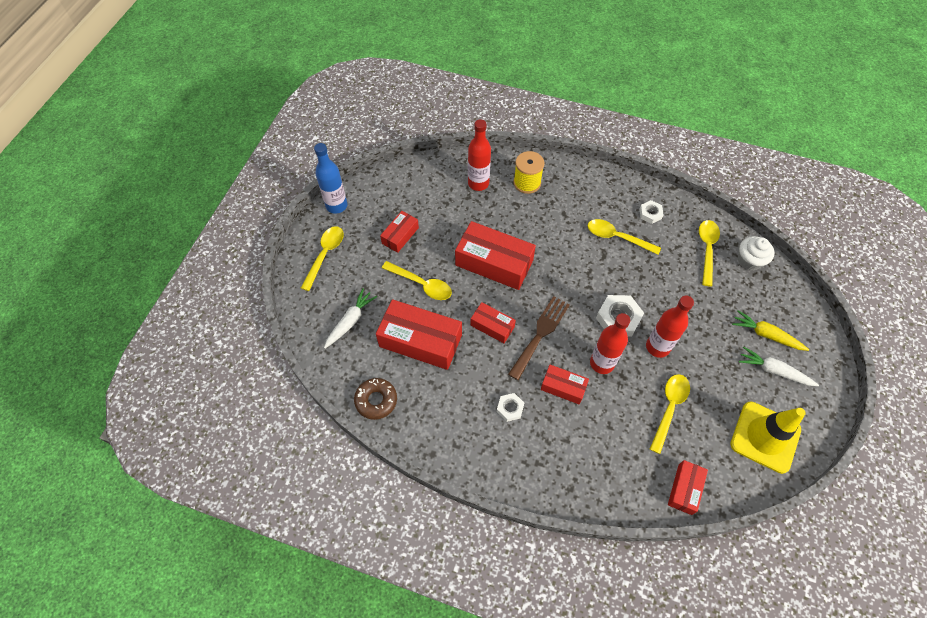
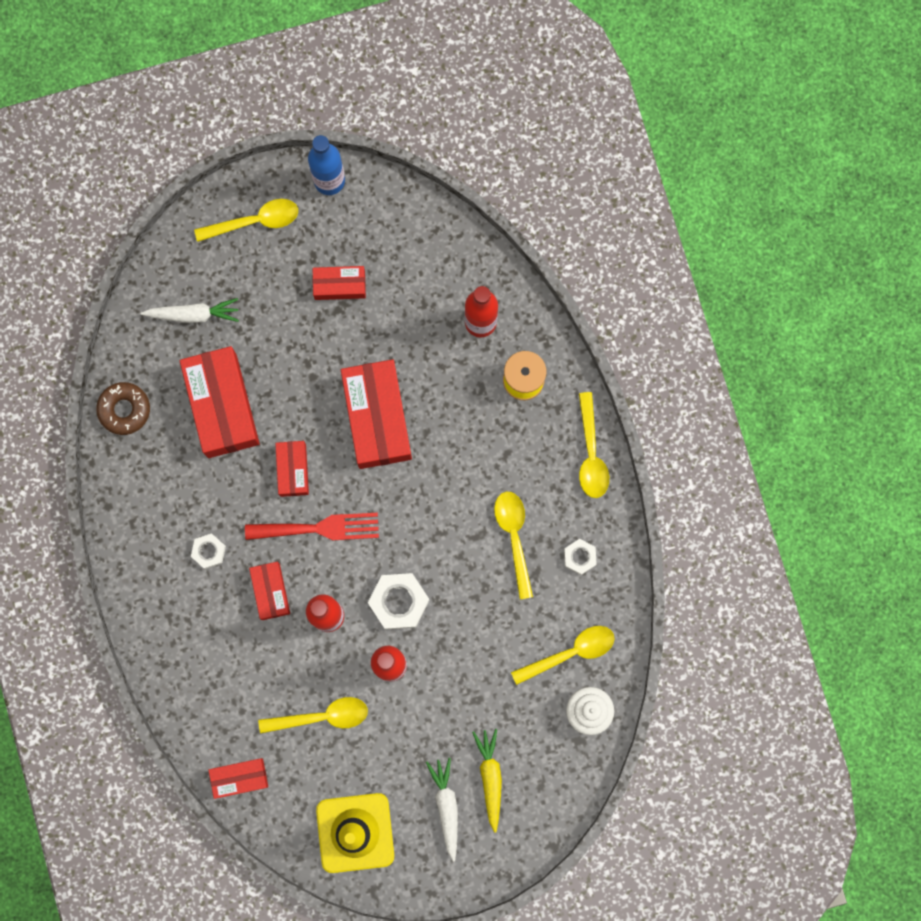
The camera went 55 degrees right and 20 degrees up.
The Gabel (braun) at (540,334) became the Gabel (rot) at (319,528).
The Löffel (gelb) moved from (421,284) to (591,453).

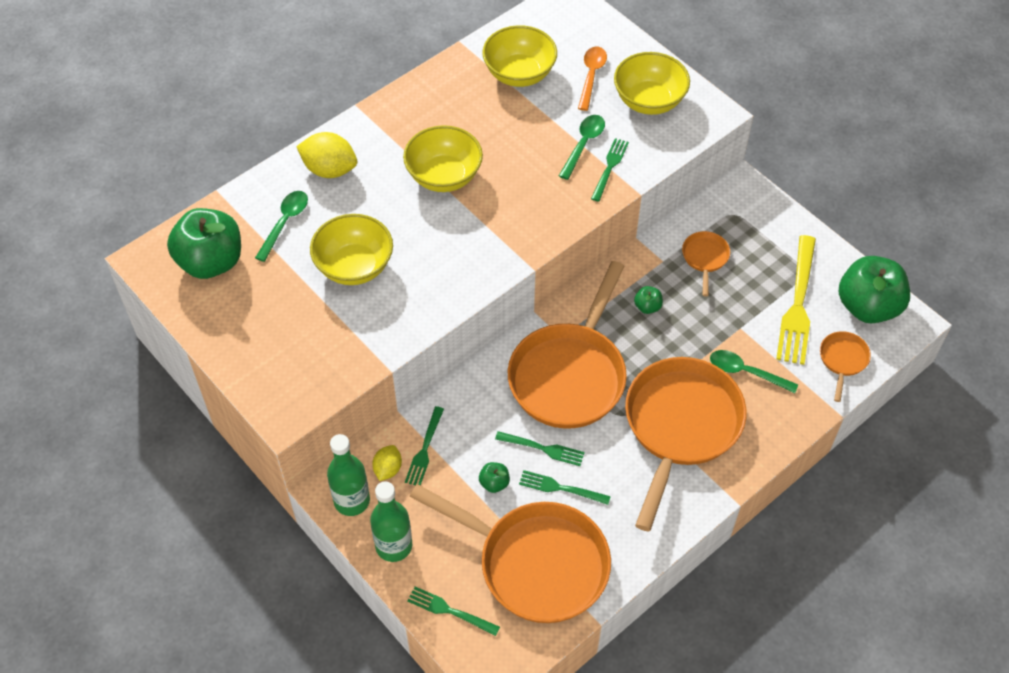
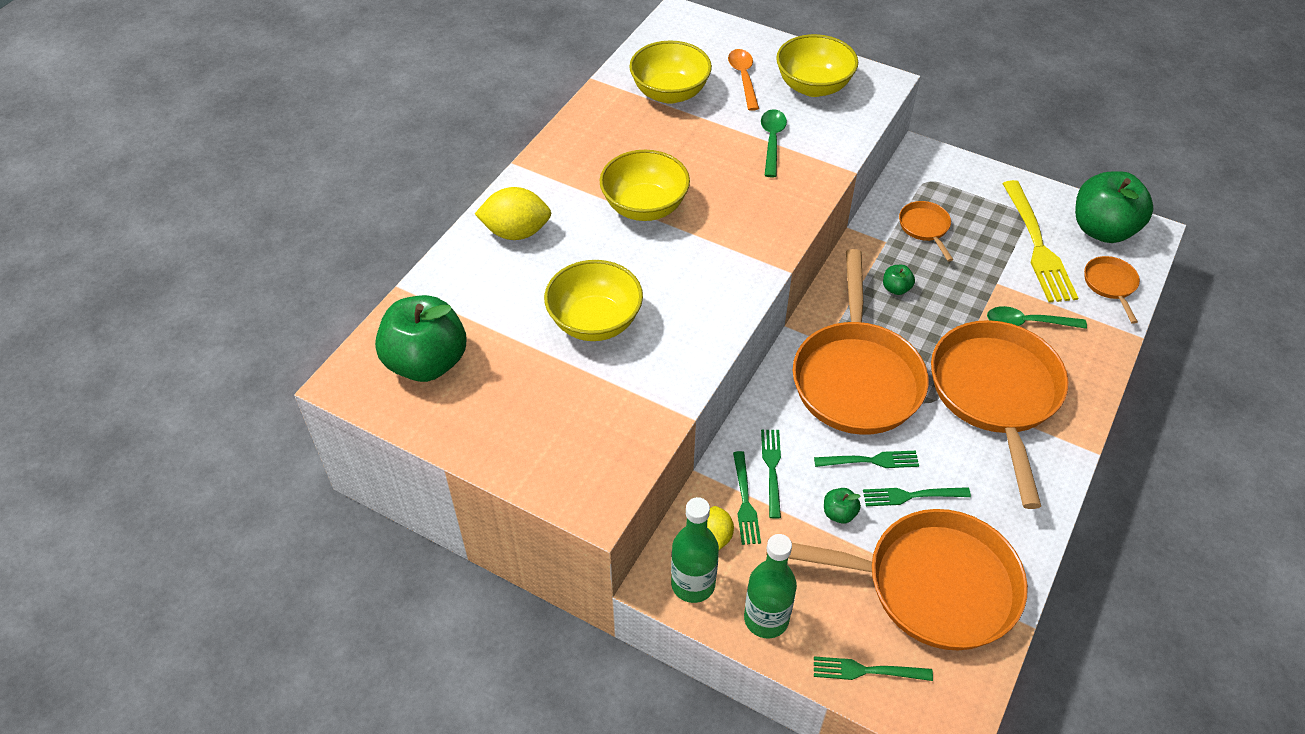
The camera went 20 degrees left and 5 degrees down.
The Gabel (grün) moved from (609,167) to (772,469).
The Löffel (grün) at (285,223) disappeared.

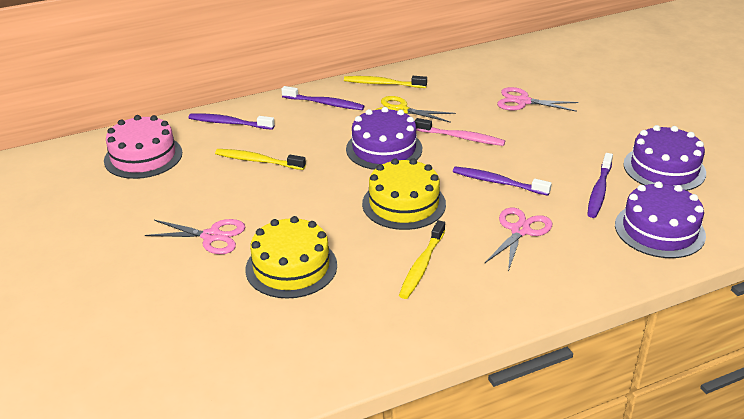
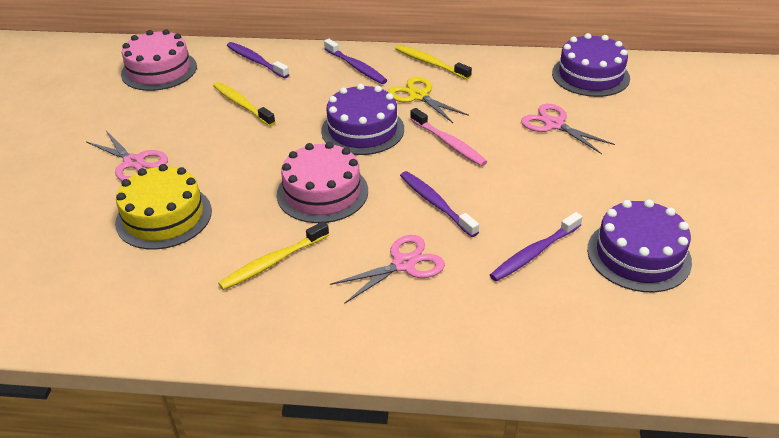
The camera went 30 degrees right and 5 degrees up.
The Kuchen (gelb) at (404,204) became the Kuchen (rosa) at (322,192).
The Kuchen (lila) moved from (659,230) to (590,75).

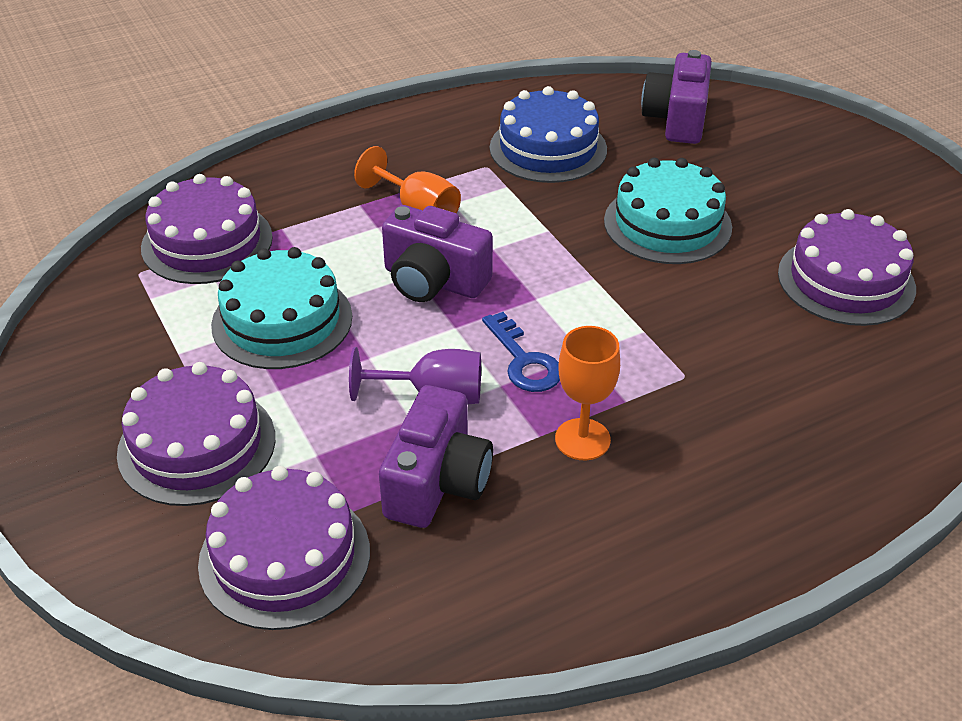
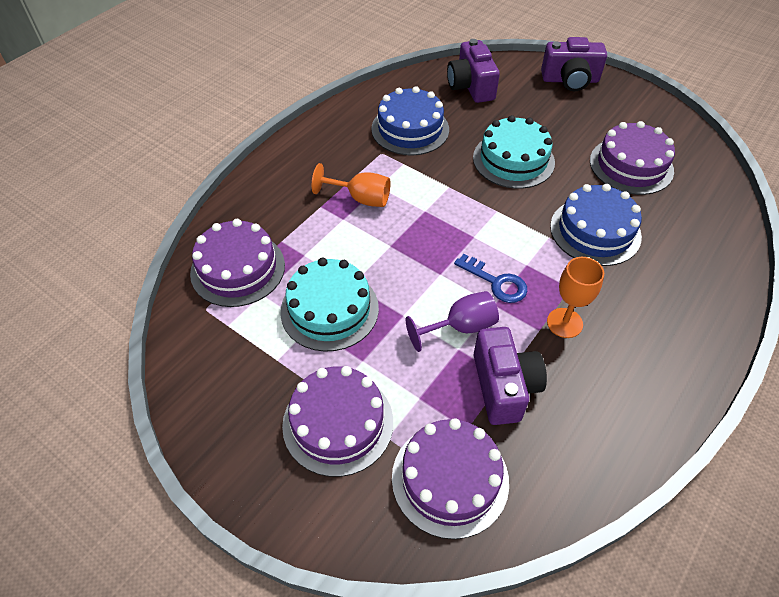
The camera went 25 degrees left and 10 degrees up.
The Kamera (lila) moved from (433,281) to (570,80).
The Kuchen (blau) at (595,231) appeared.

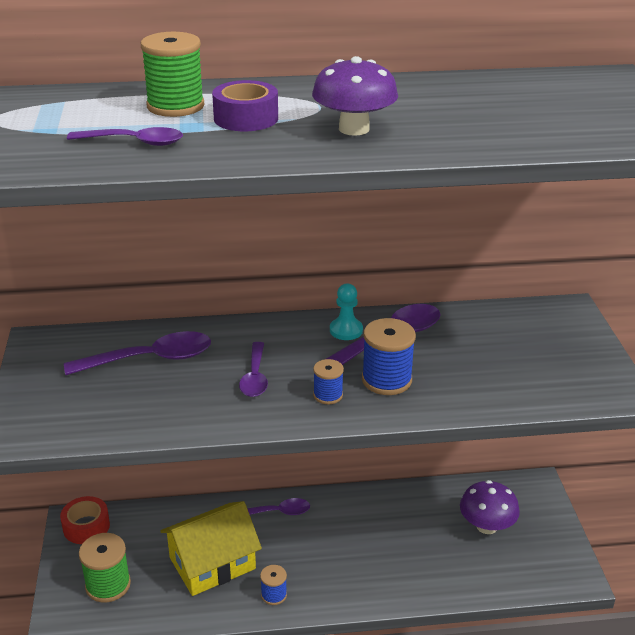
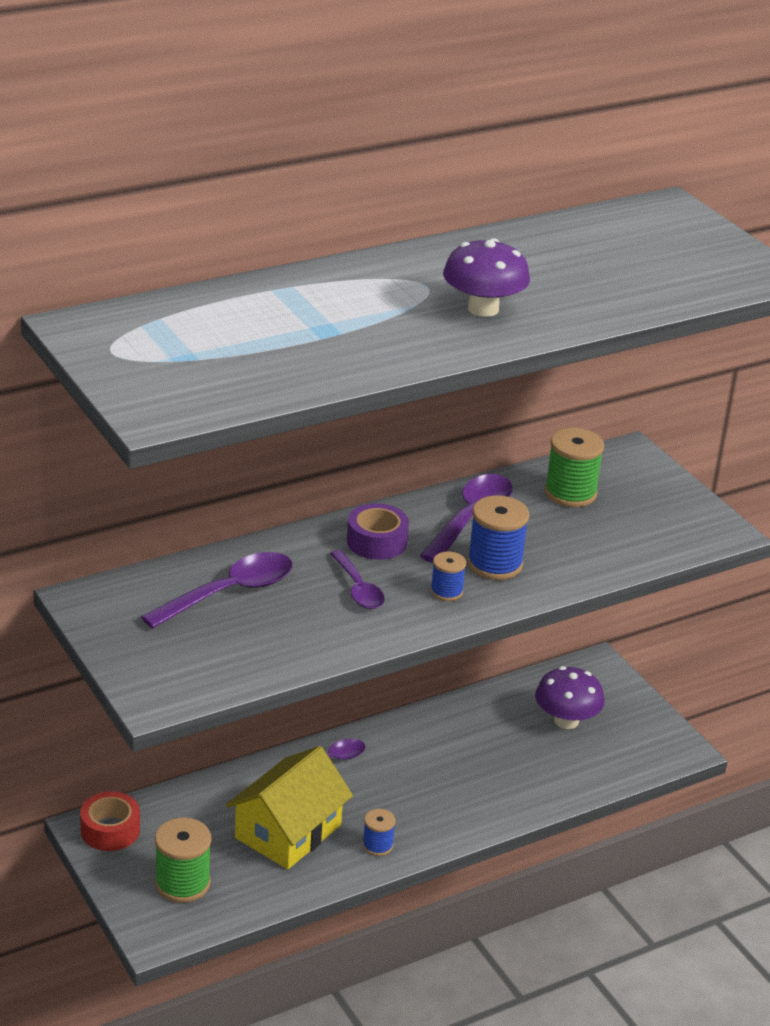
The camera went 25 degrees left and 0 degrees up.
The Klebeband (lila) moved from (246,118) to (377,542).
The Garnrolle (grün) moved from (175,106) to (570,493).
The Löffel (lila) at (134,142) disappeared.
The Bauer (türkis) at (346,330) disappeared.

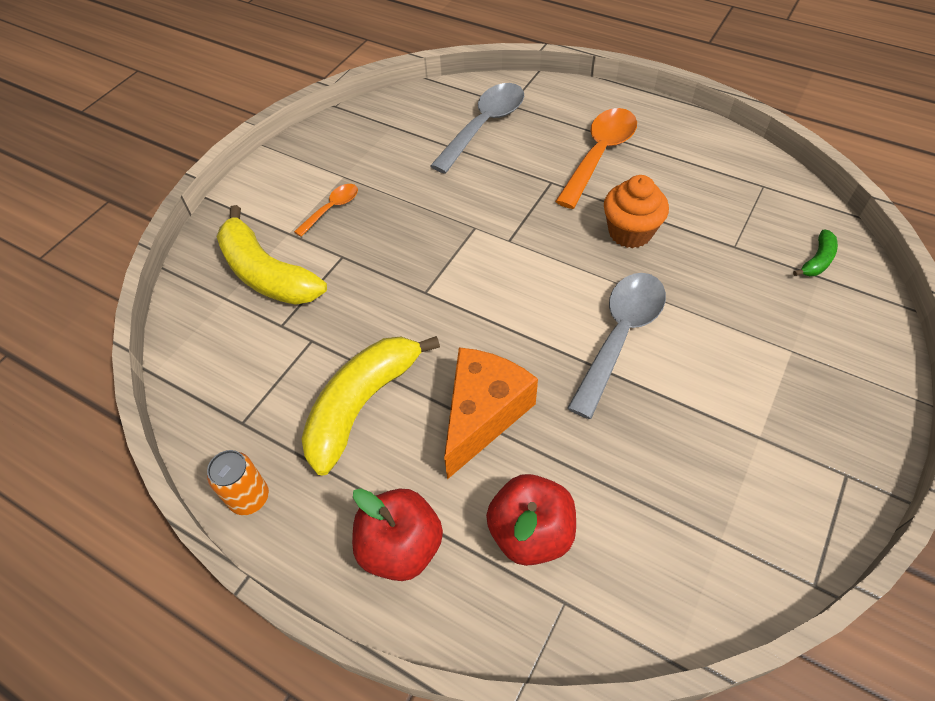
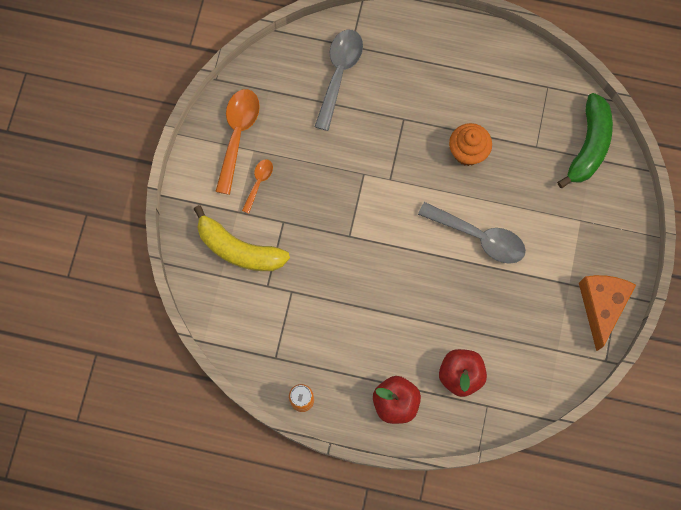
The camera went 20 degrees left and 20 degrees up.
The Löffel (orange) moved from (599,155) to (237,135).
The Löffel (grau) at (620,336) turned 105 degrees clockwise.
The Banane (grün) at (817,260) changed to 2.21 times the size.
The Käse (orange) moved from (483,414) to (601,306).
The Banane (gelb) at (362,405) disappeared.

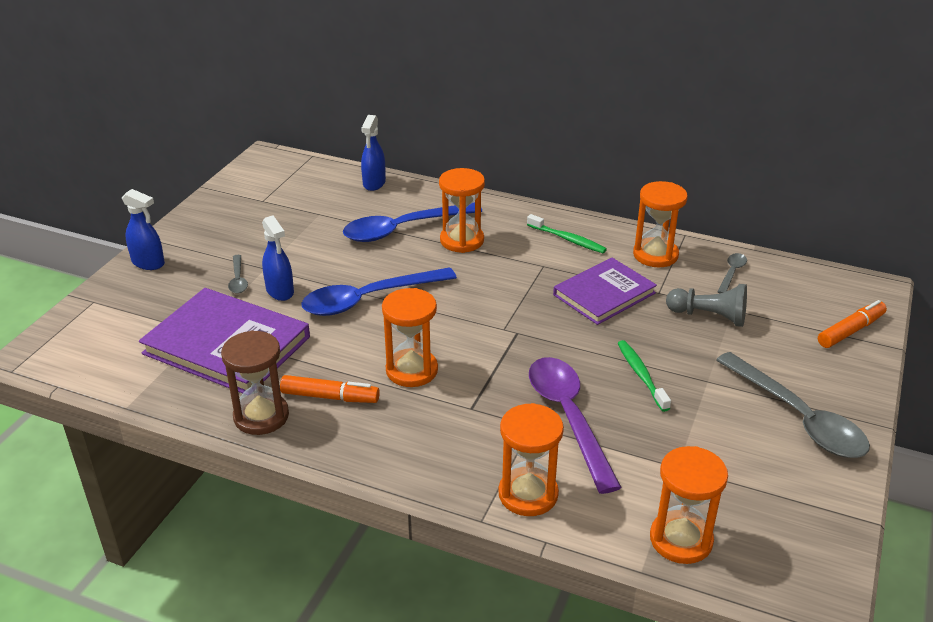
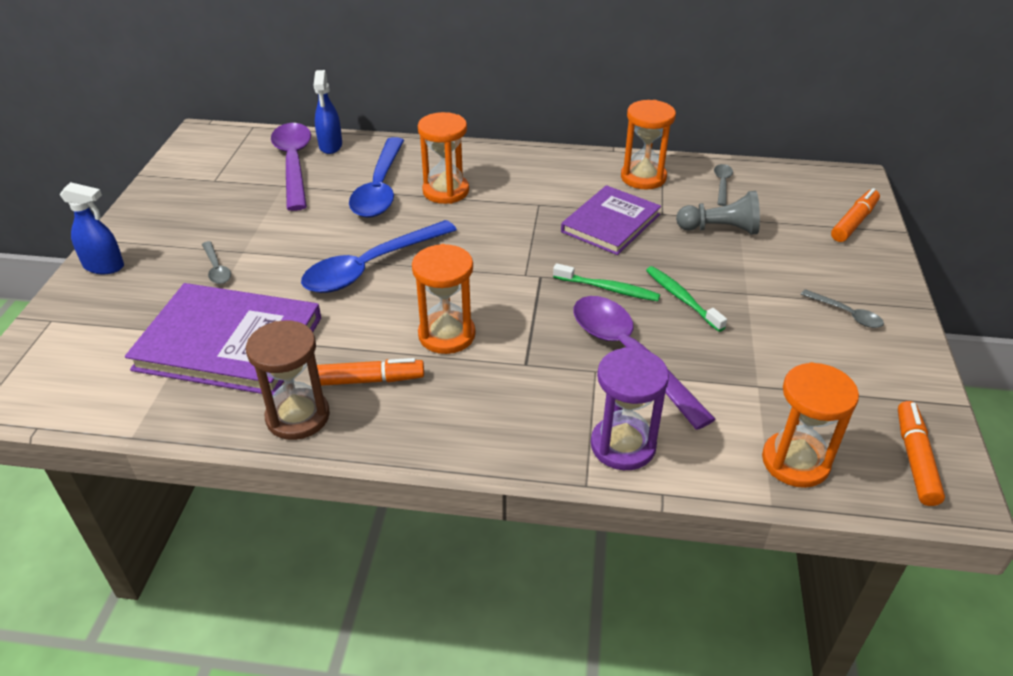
The camera went 15 degrees left and 5 degrees up.
The Löffel (lila) at (294,164) appeared.
The Löffel (blau) at (403,229) turned 45 degrees counterclockwise.
The Zahnbürste (grün) moved from (567,239) to (608,289).
The Sanduhr (orange) at (528,494) became the Sanduhr (lila) at (623,445).
The Löffel (grau) at (797,417) changed to 0.45 times the size.
The Filzstift (orange) at (915,459) appeared.
The Sprühflasche (blau) at (280,291) disappeared.

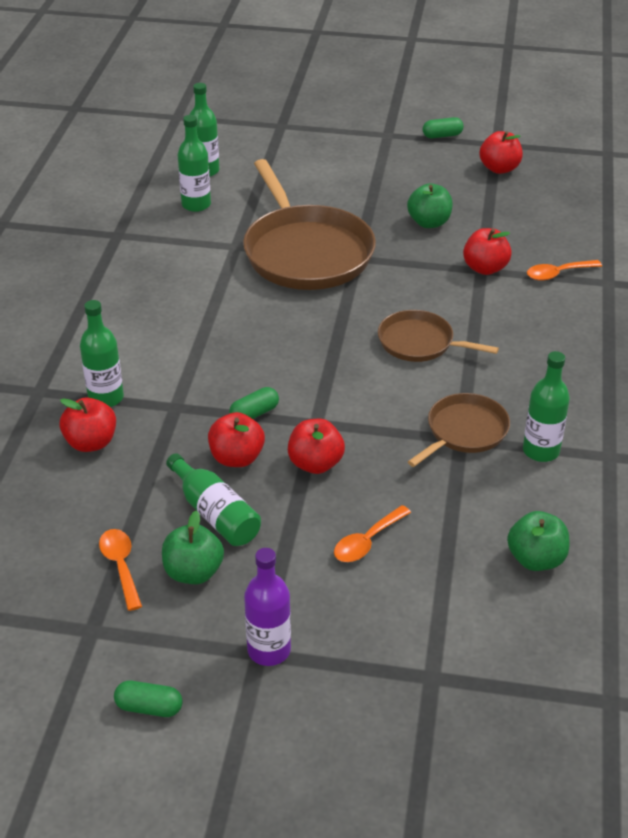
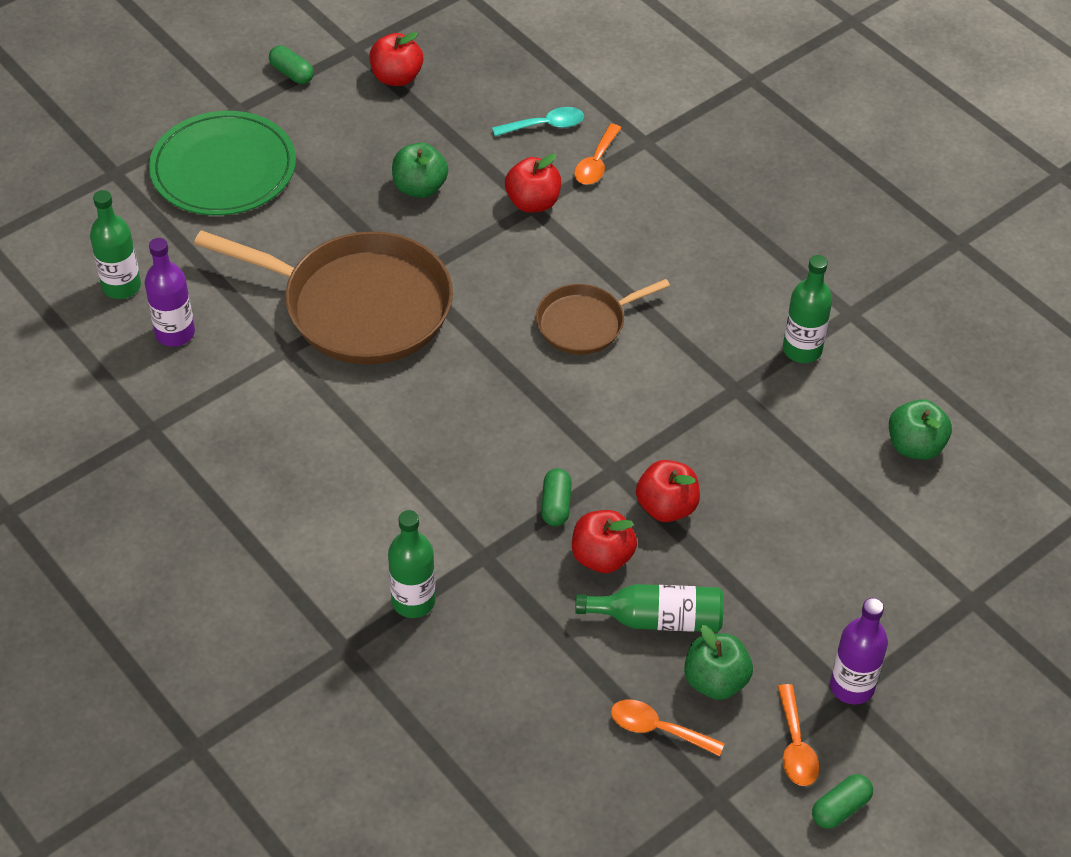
The camera went 50 degrees left and 10 degrees up.
The Flasche (grün) at (196,205) became the Flasche (lila) at (175,333).
The Teller (grün) at (223,168) appeared.
The Kapsel (grün) at (442,135) turned 75 degrees counterclockwise.
The Löffel (türkis) at (545,126) appeared.
The Löffel (orange) moved from (367,541) to (795,745).
The Apfel (rot) at (91,443) disappeared.
The Pfanne (braun) at (464,431) disappeared.

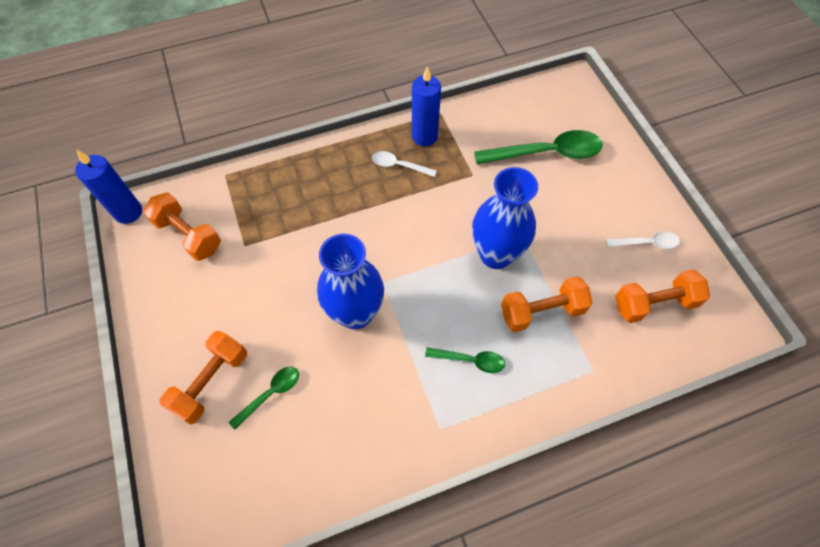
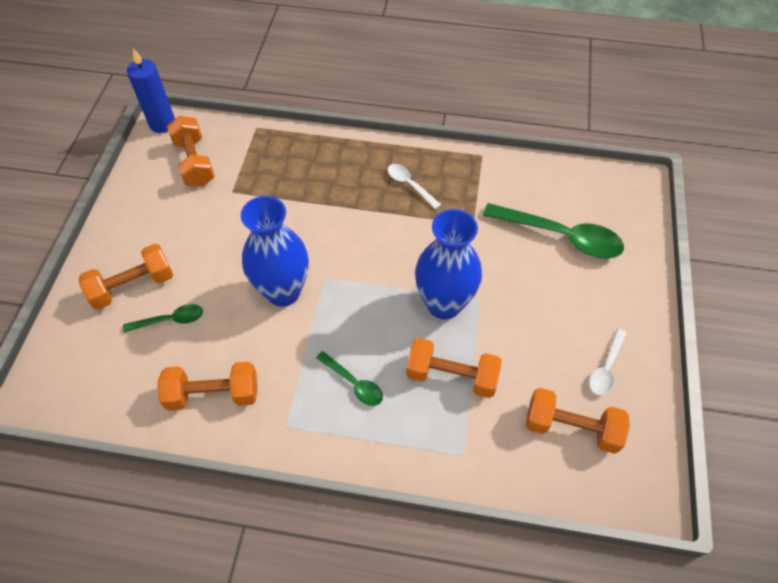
The camera went 30 degrees right and 5 degrees down.
The Hantel (orange) at (213,394) appeared.
The Löffel (weiß) at (647,243) turned 90 degrees clockwise.
The Kerze (blau) at (424,136) disappeared.

